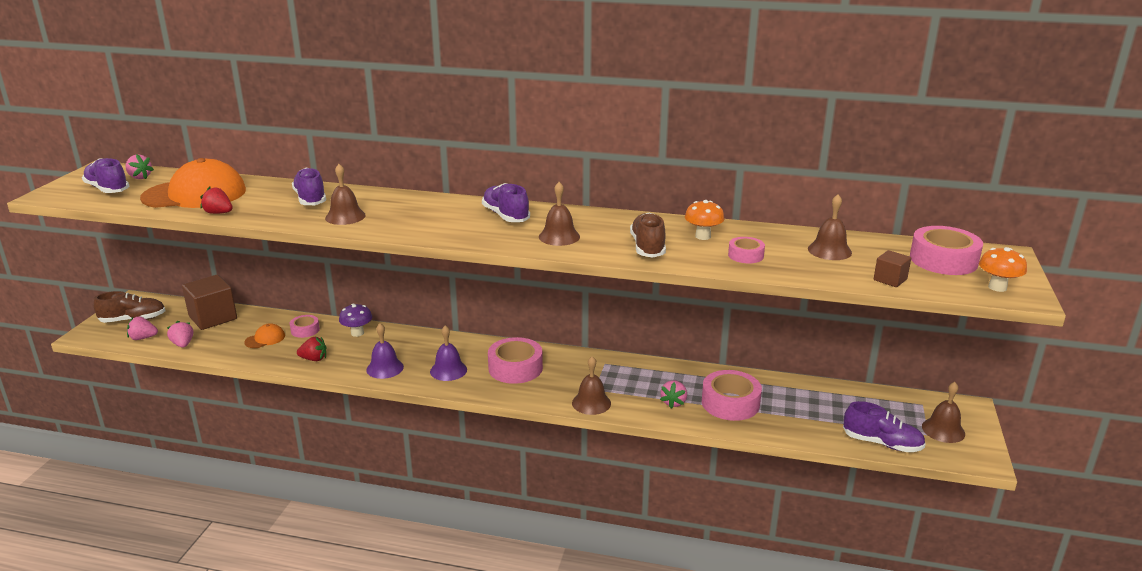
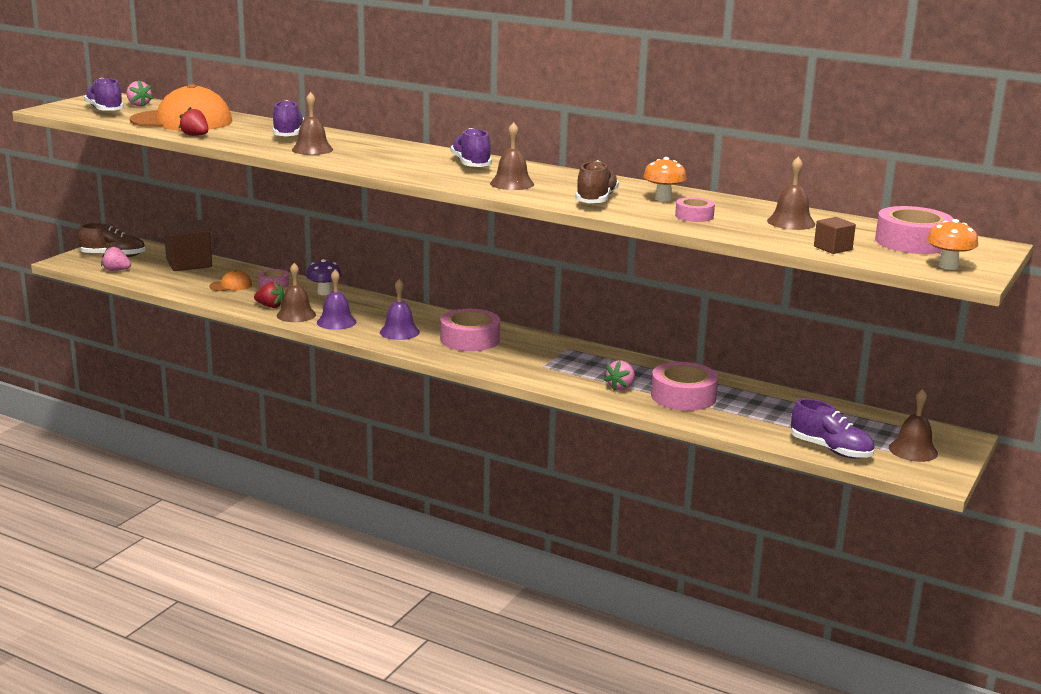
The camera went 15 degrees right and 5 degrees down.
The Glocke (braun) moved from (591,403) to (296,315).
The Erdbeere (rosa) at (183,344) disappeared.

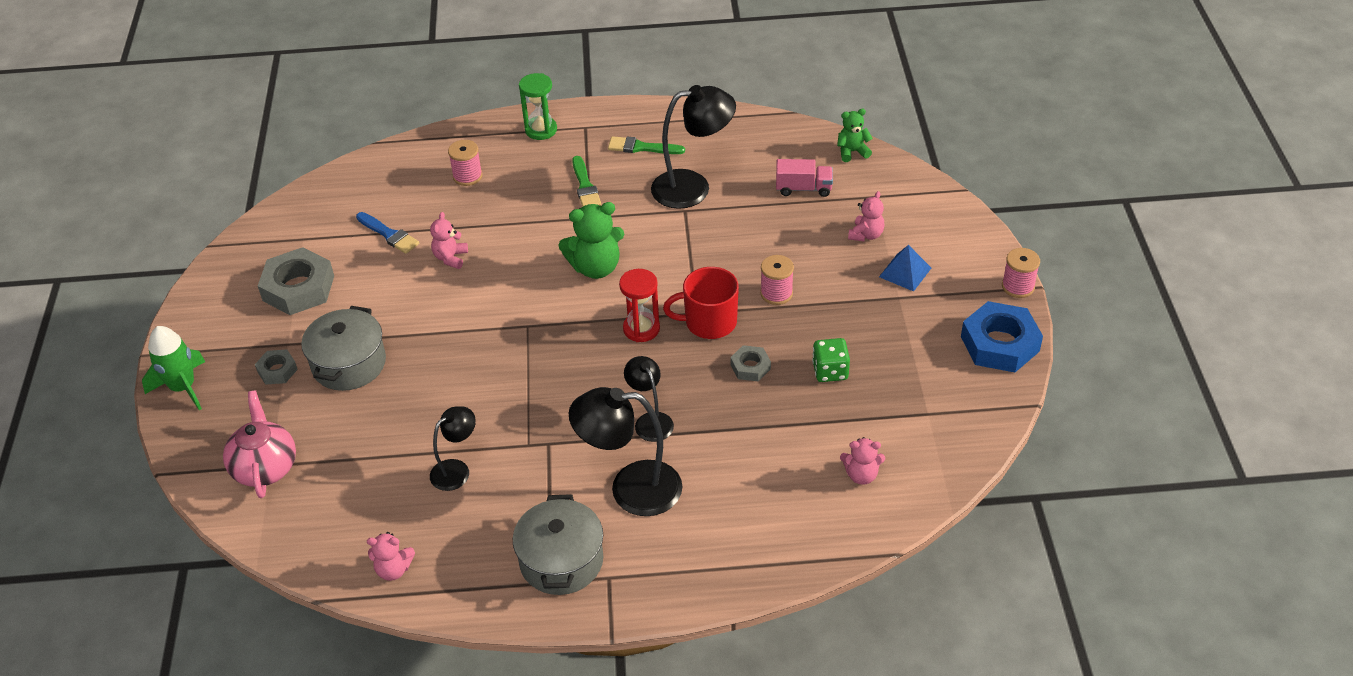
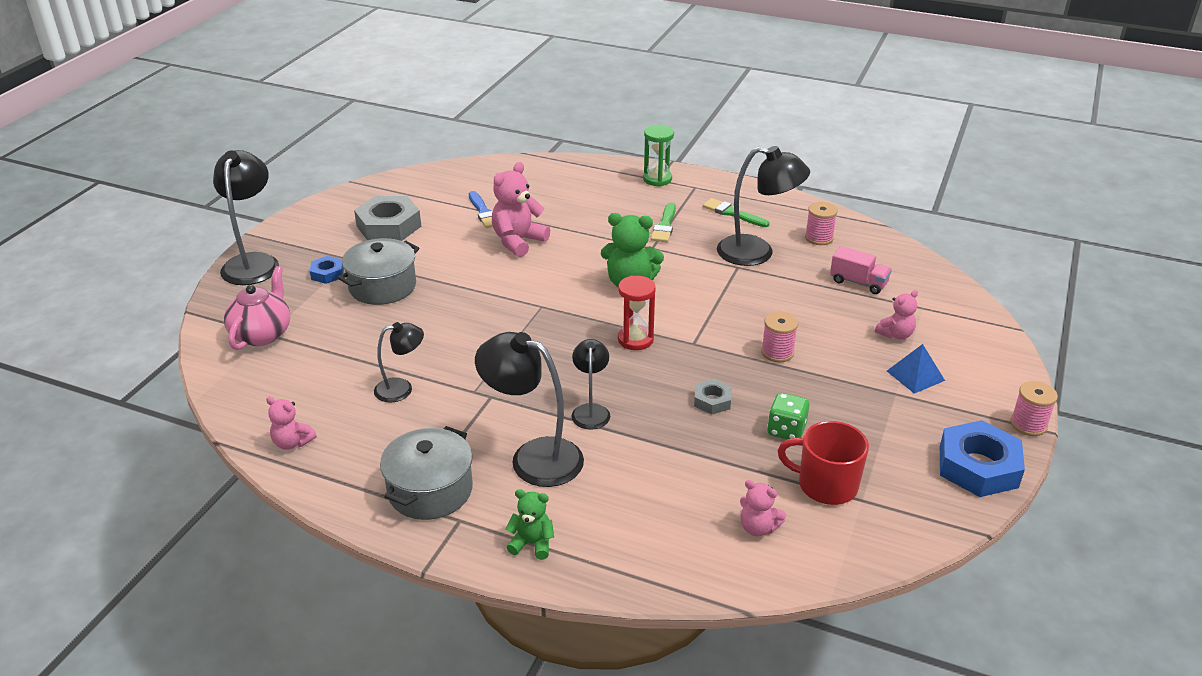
The camera went 25 degrees right and 10 degrees down.
The Rakete (grün) at (183,387) was replaced by the Lampe (schwarz) at (253,262).
The Sechskantmutter (grau) at (277,370) became the Sechskantmutter (blau) at (327,273).
The Teddybär (rosa) at (450,258) changed to 1.71 times the size.
The Teddybär (grün) moved from (852,152) to (532,543).
The Tasse (rot) moved from (709,322) to (825,485).
The Garnrolle (rosa) moved from (467,176) to (819,238).

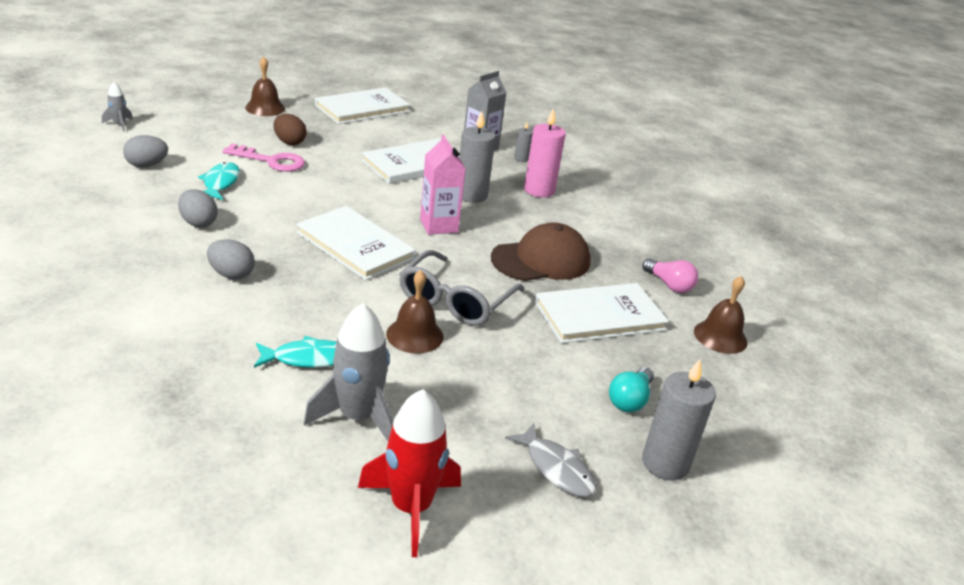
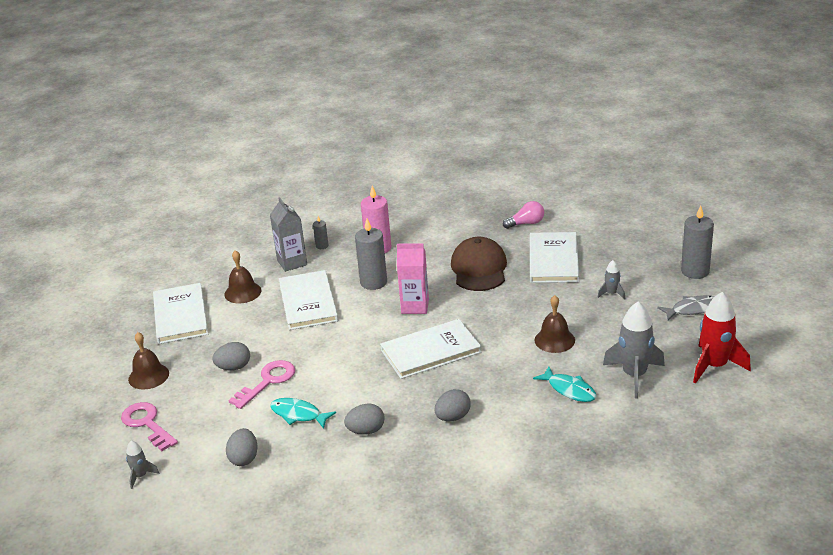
The camera went 60 degrees left and 0 degrees up.
The Schlüssel (rosa) at (147,424) appeared.
The Ei (braun) at (289,142) became the Ei (grau) at (234,367).
The Glocke (braun) moved from (720,336) to (242,292).
The Fisch (türkis) at (308,358) turned 120 degrees clockwise.
The Rakete (grau) at (611,294) appeared.
The Brille (grau) at (455,301) disappeared.
The Glühbirne (türkis) at (630,400) disappeared.

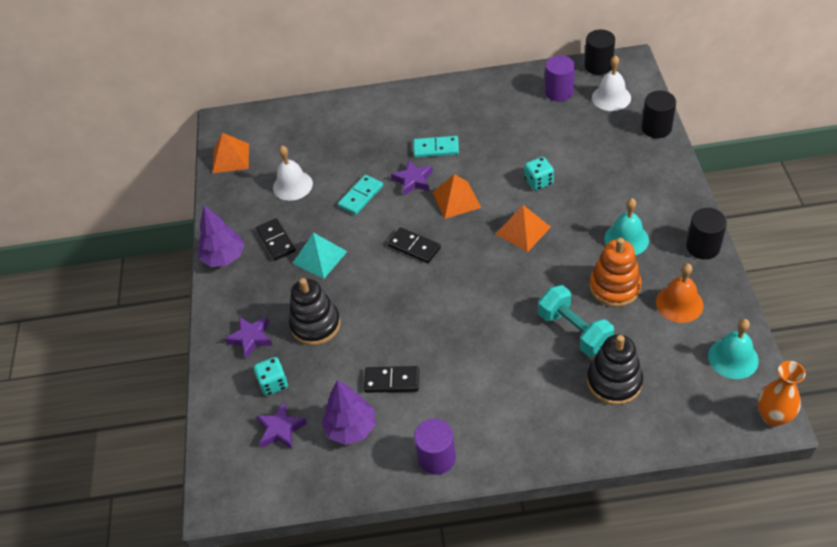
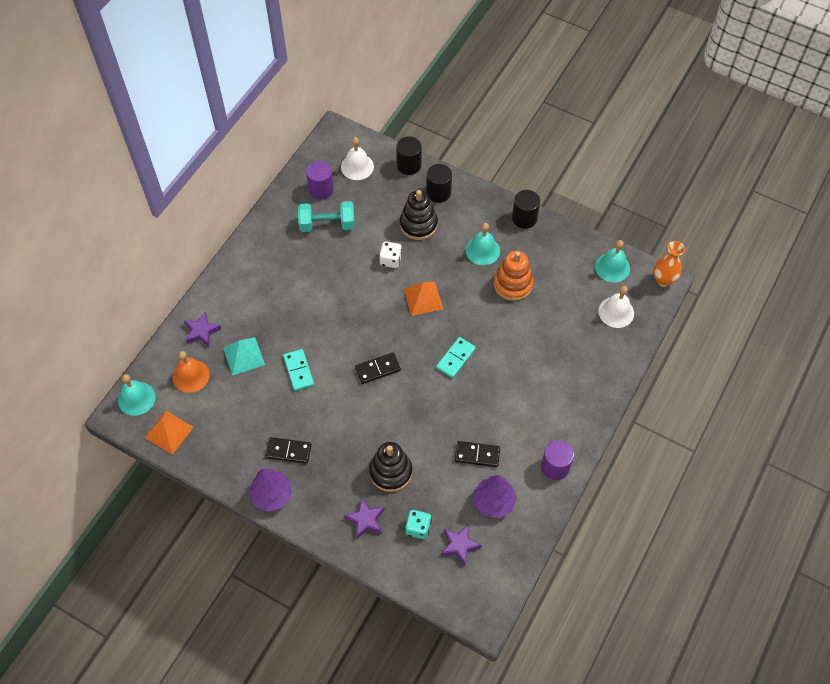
The camera went 60 degrees left and 10 degrees up.
The Glocke (türkis) at (136,398) appeared.
The Glocke (orange) moved from (679,303) to (191,376).
The Stern (lila) moved from (413,180) to (202,331).
The Pyramide (türkis) moved from (319,257) to (243,356).
The Hantel (türkis) moved from (574,331) to (327,224).
The Spielwürfel (türkis) at (538,182) became the Spielwürfel (weiß) at (390,260).
The Stapelspielzeug (schwarz) moved from (614,382) to (418,224).
The Vollzylinder (schwarz) moved from (598,66) to (438,192).
The Dominostein (türkis) moved from (436,148) to (456,358).
The Dominostein (schwarz) at (392,381) turned 60 degrees clockwise.
The Glocke (weiß) moved from (292,185) to (616,312).
The Pyramide (orange) at (456,200) disappeared.

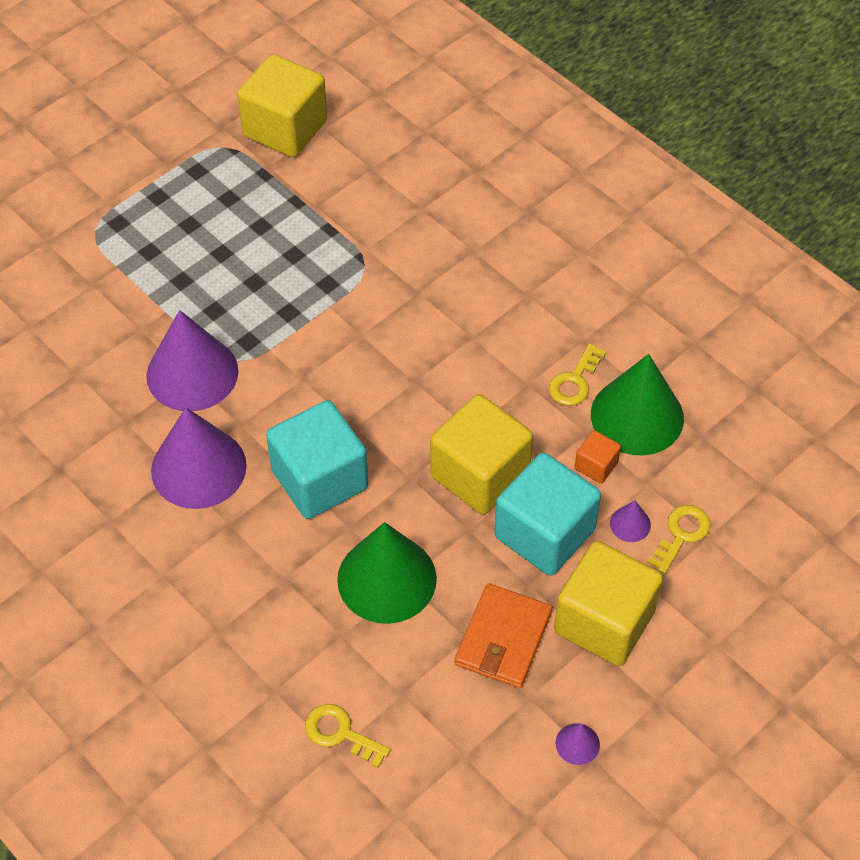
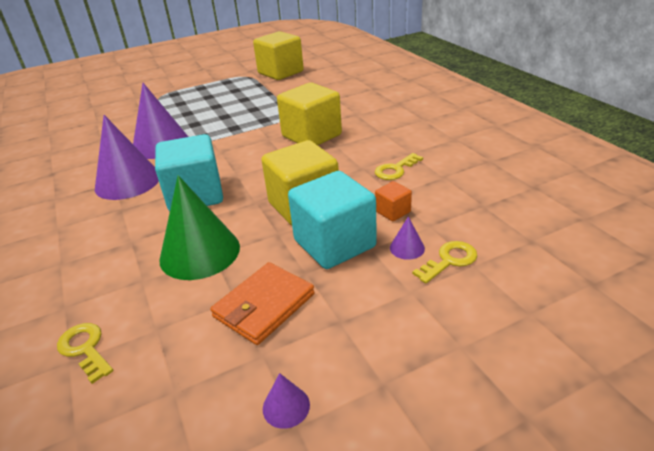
The camera went 20 degrees right and 20 degrees down.
The Kubus (gelb) moved from (604,621) to (311,136).
The Kegel (grün) at (637,416) disappeared.

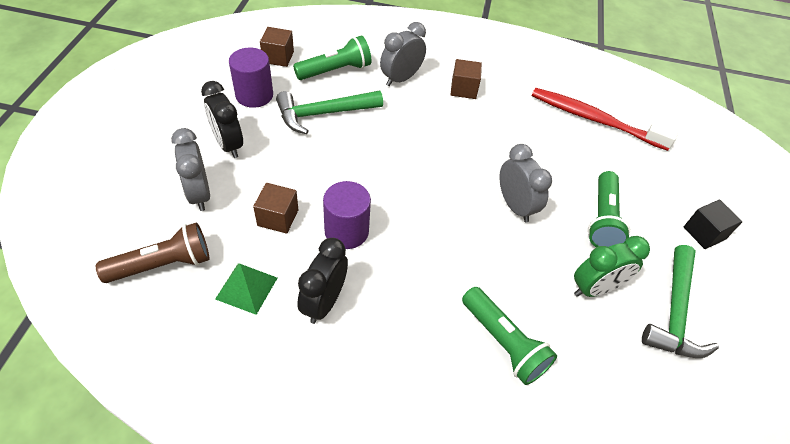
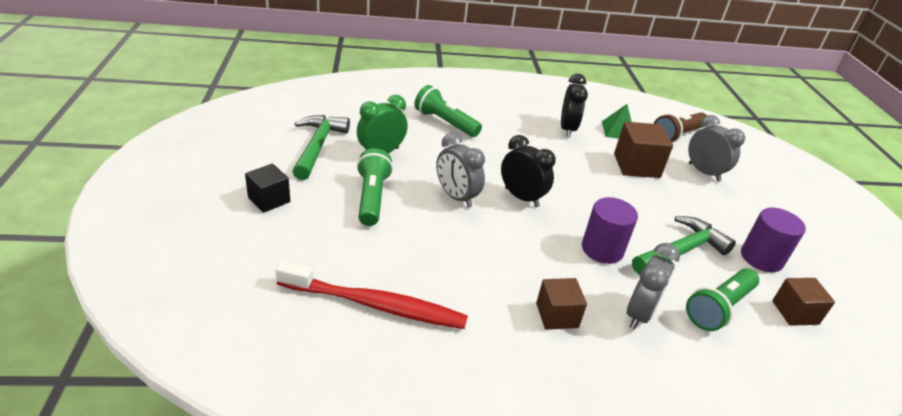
The camera went 165 degrees right and 15 degrees down.
The Wecker (schwarz) moved from (228,144) to (521,197).
The Vollzylinder (lila) moved from (346,231) to (602,249).
The Kubus (braun) at (278,217) changed to 1.52 times the size.

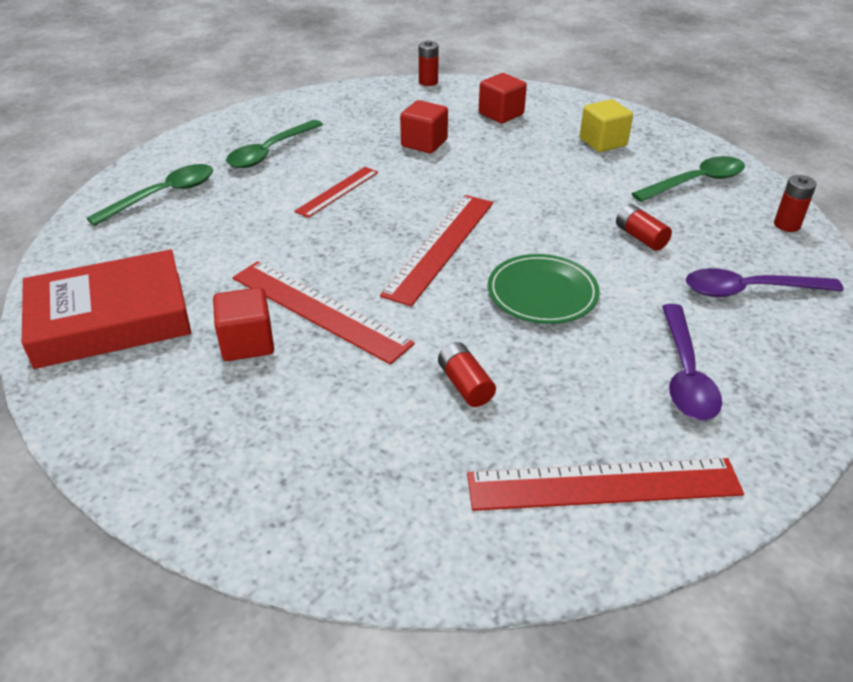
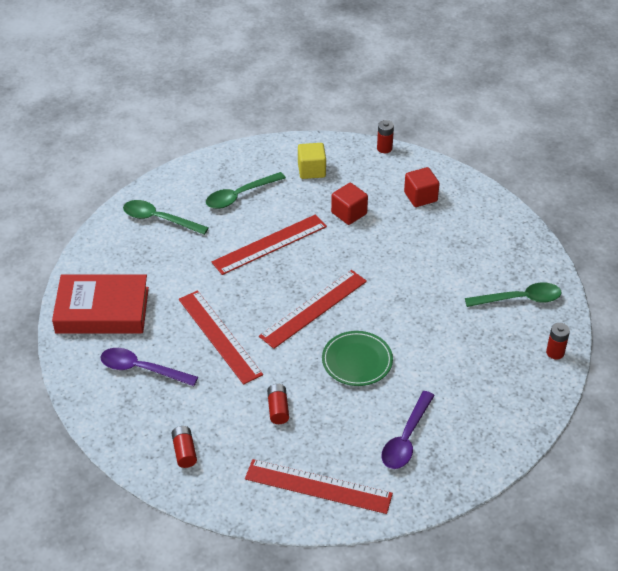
The camera went 20 degrees right and 5 degrees up.
The Löffel (lila) moved from (748,290) to (141,369).
The Löffel (grün) at (164,195) turned 135 degrees counterclockwise.
The Batterie (rot) moved from (640,237) to (184,452).
The Lineal (rot) at (337,191) changed to 1.67 times the size.
The Kubus (gelb) moved from (603,142) to (311,170).
The Kubus (rot) at (247,343) disappeared.

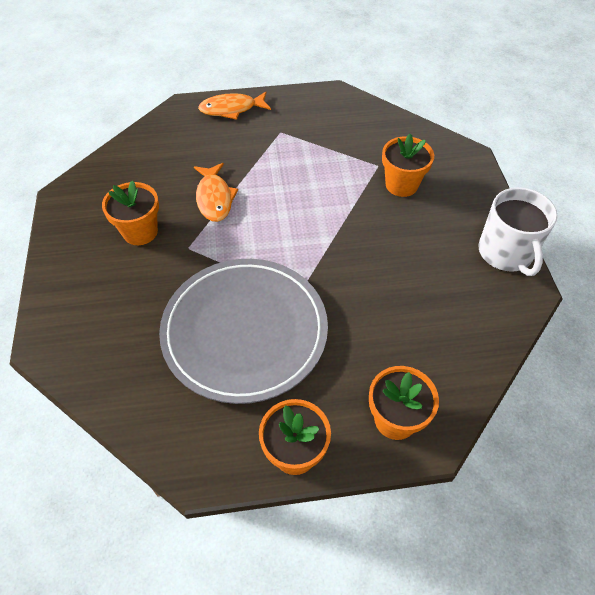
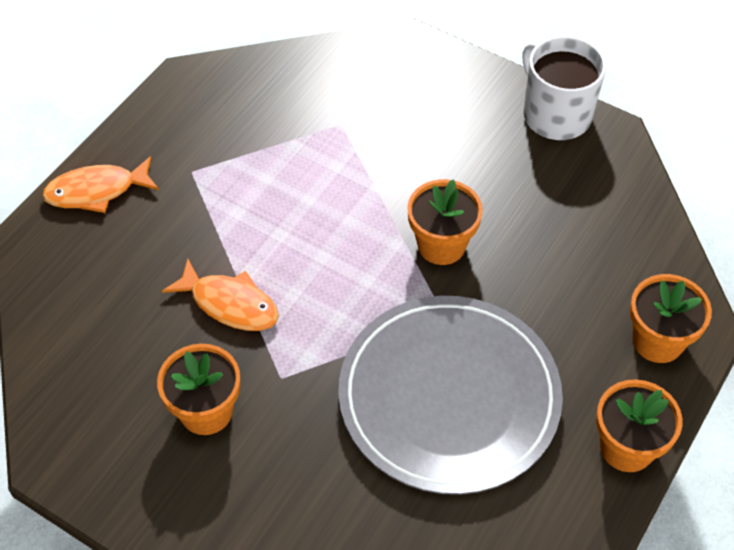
The camera went 50 degrees left and 0 degrees up.
The Fisch (orange) at (231,109) turned 45 degrees clockwise.
The Blumentopf (orange) moved from (401,185) to (441,245).
The Tasse (weiß) at (506,253) turned 150 degrees counterclockwise.

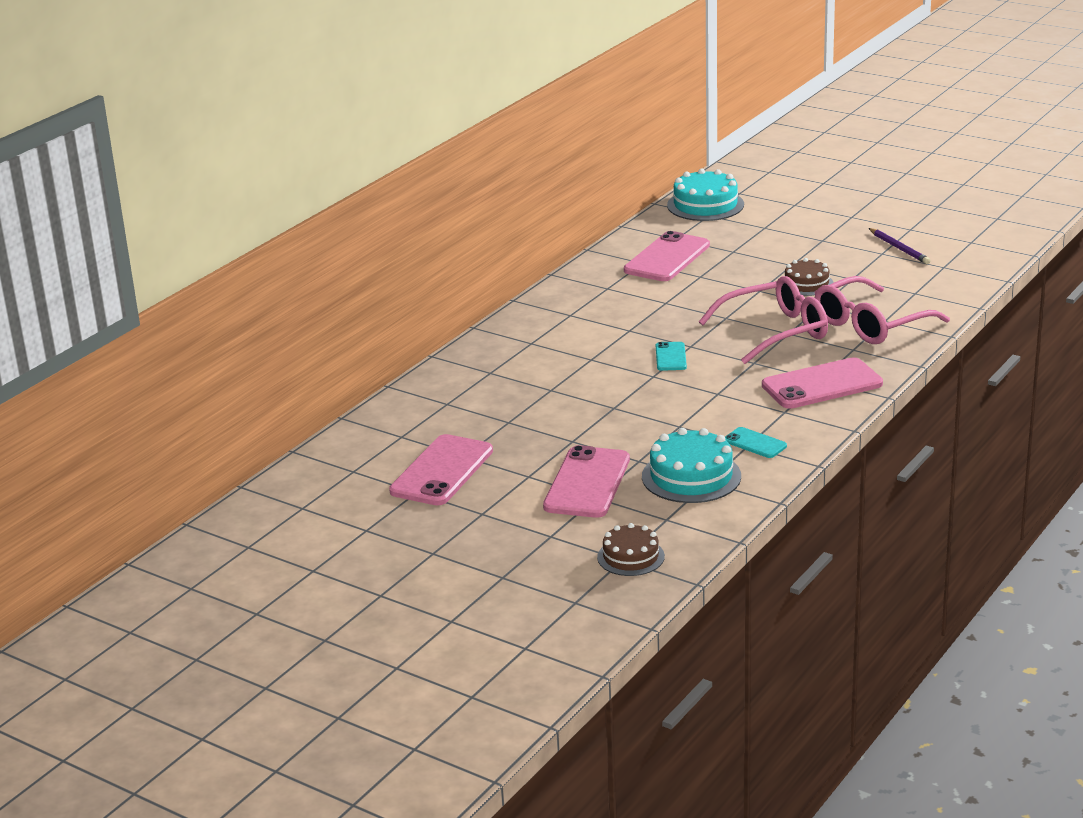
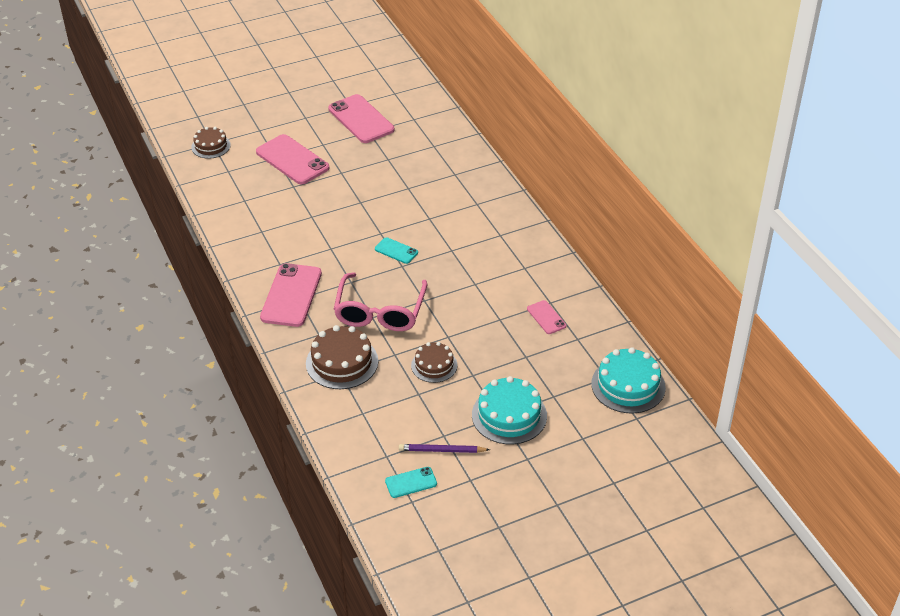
The camera went 120 degrees right and 15 degrees up.
The Brille (rosa) at (871,324) was replaced by the Kuchen (braun) at (342,362).
The Handy (türkis) moved from (755,443) to (411,482).
The Kuchen (türkis) moved from (691,476) to (509,415).
The Handy (rosa) at (667,258) changed to 0.51 times the size.

